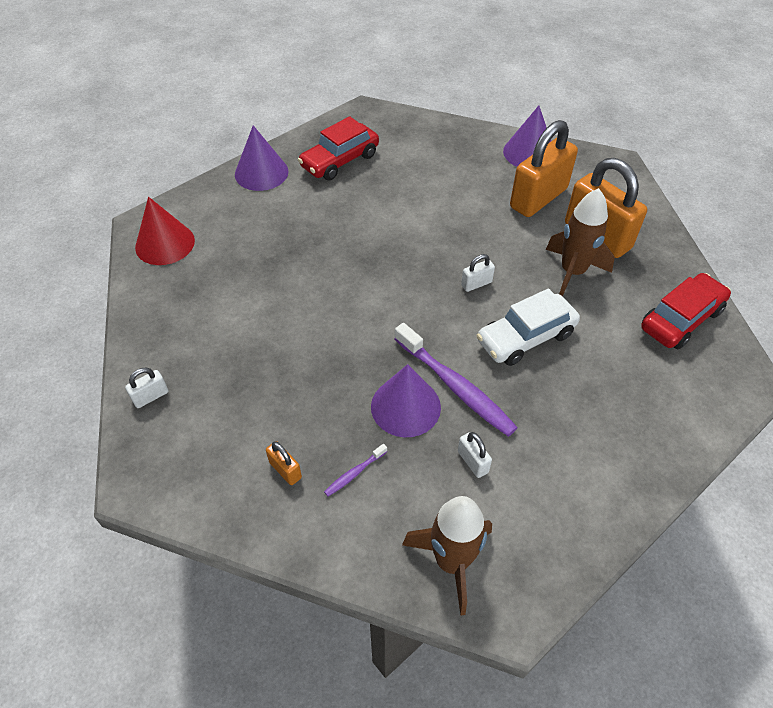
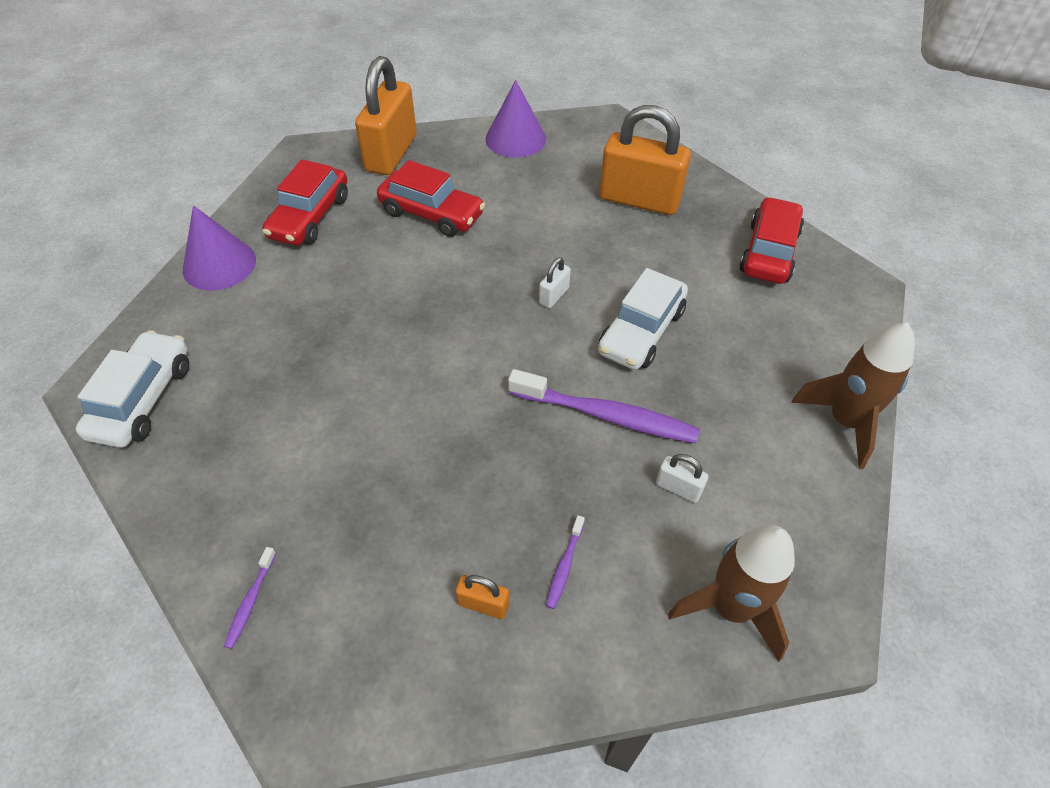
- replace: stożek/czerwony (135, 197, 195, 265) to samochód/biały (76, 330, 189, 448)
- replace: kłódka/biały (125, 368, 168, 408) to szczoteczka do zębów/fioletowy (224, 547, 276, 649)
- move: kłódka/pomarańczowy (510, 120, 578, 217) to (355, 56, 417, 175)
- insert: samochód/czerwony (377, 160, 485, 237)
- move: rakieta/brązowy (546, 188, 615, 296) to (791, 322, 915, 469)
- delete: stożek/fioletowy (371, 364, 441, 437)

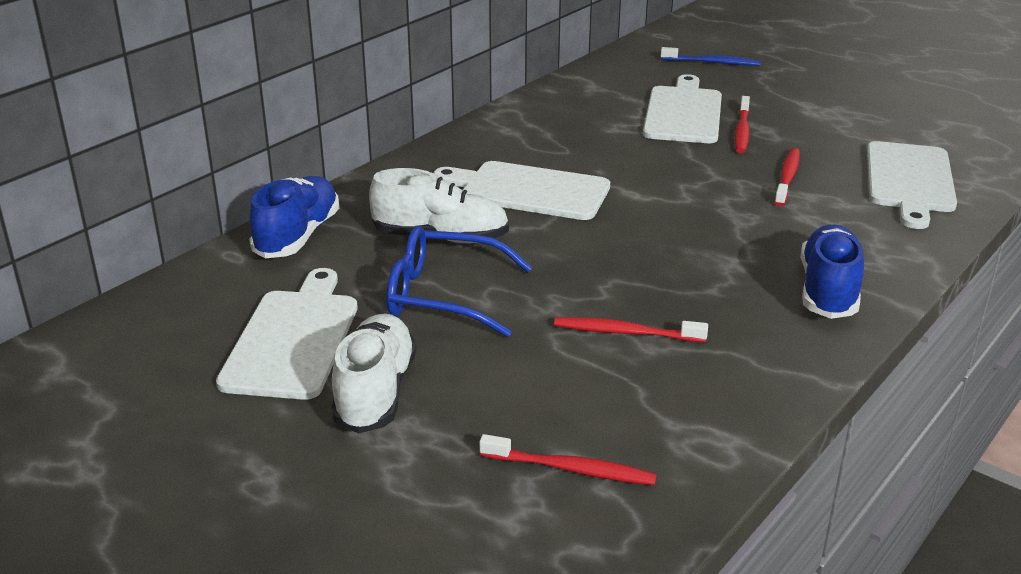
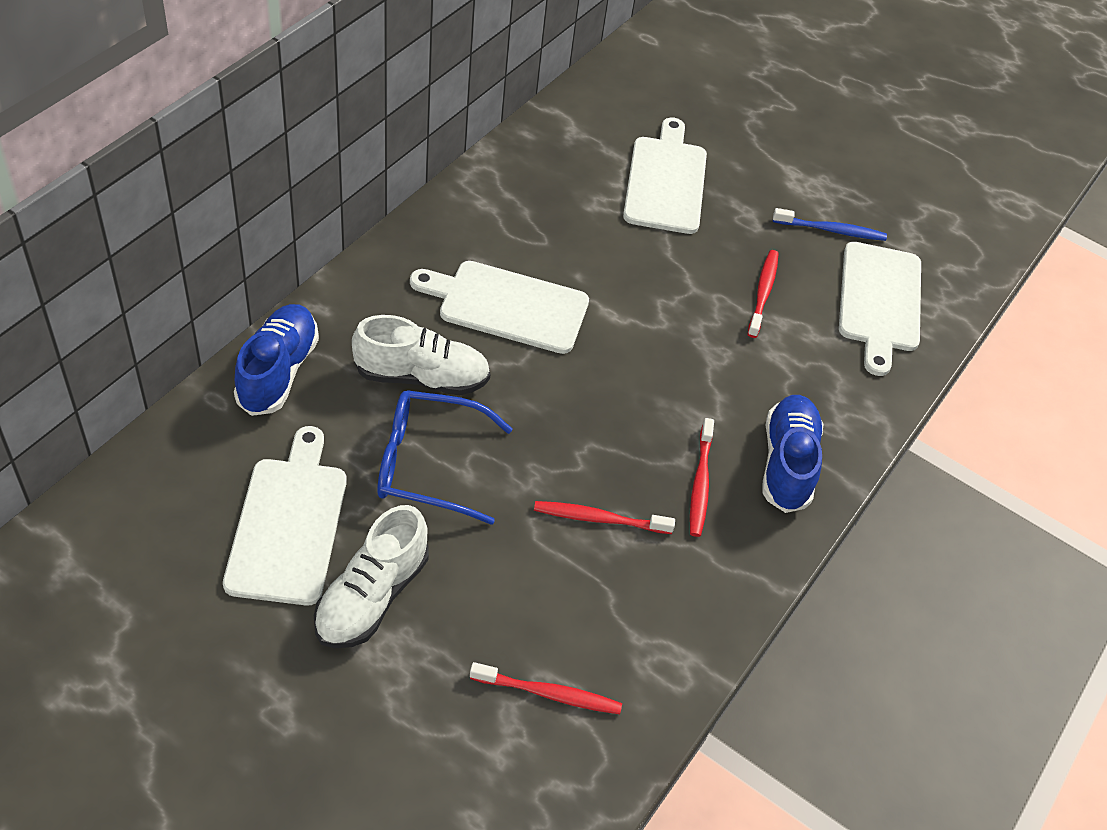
- rotate: but/biały (331, 313, 417, 433) = (314, 505, 429, 648) 150 degrees counterclockwise
- move: szczoteczka do zębów/czerwony (735, 96, 750, 153) to (690, 418, 714, 537)
- move: szczoteczka do zębów/niebieski (661, 47, 761, 66) to (773, 208, 887, 241)

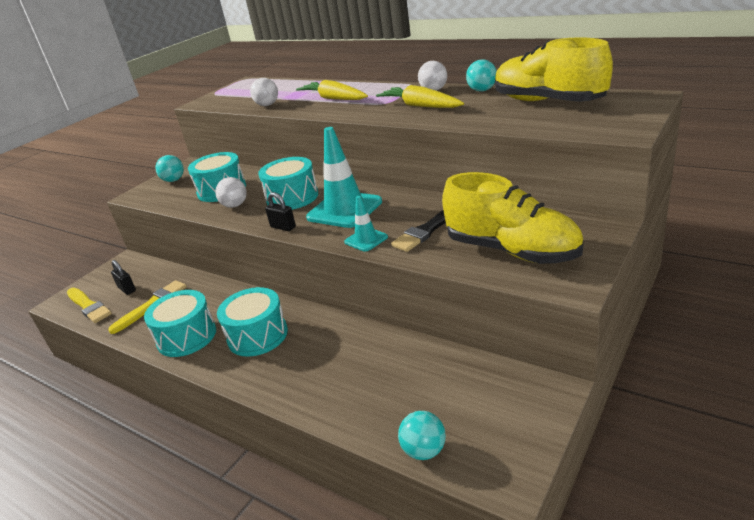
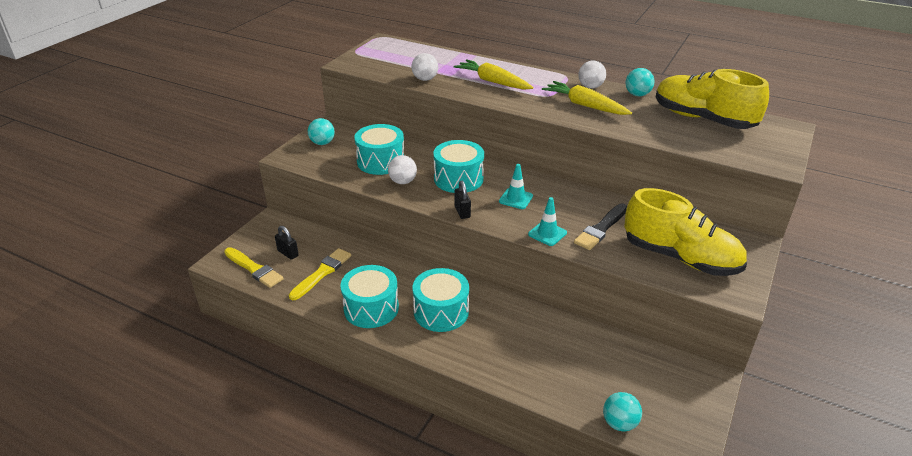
- rotate: kłódka/czarny (265, 192, 296, 231) = (454, 181, 471, 219) 45 degrees clockwise
- resize: pachołek/turkusowy (306, 127, 382, 228) = (499, 164, 533, 209) x0.51

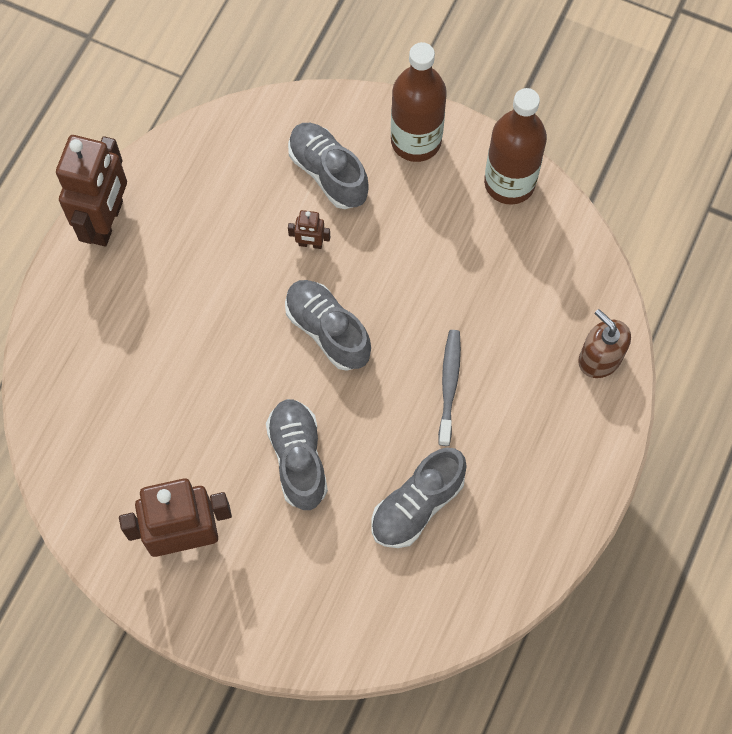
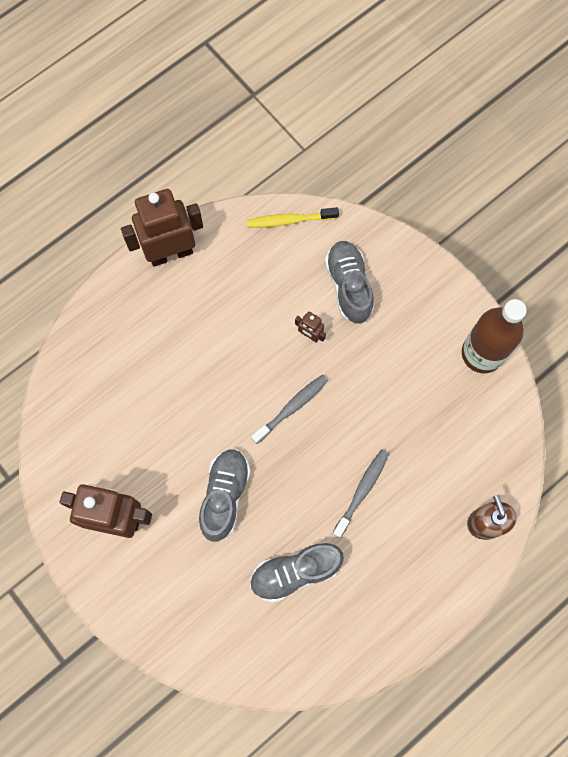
- rotate: robot/brązowy (56, 135, 127, 247) = (121, 189, 203, 267) 150 degrees counterclockwise
- insert: szczoteczka do zębów/żółty (247, 207, 339, 228)
- replace: but/szary (285, 280, 371, 371) to szczoteczka do zębów/szary (251, 375, 328, 444)
- delete: butelka/brązowy (391, 42, 447, 162)

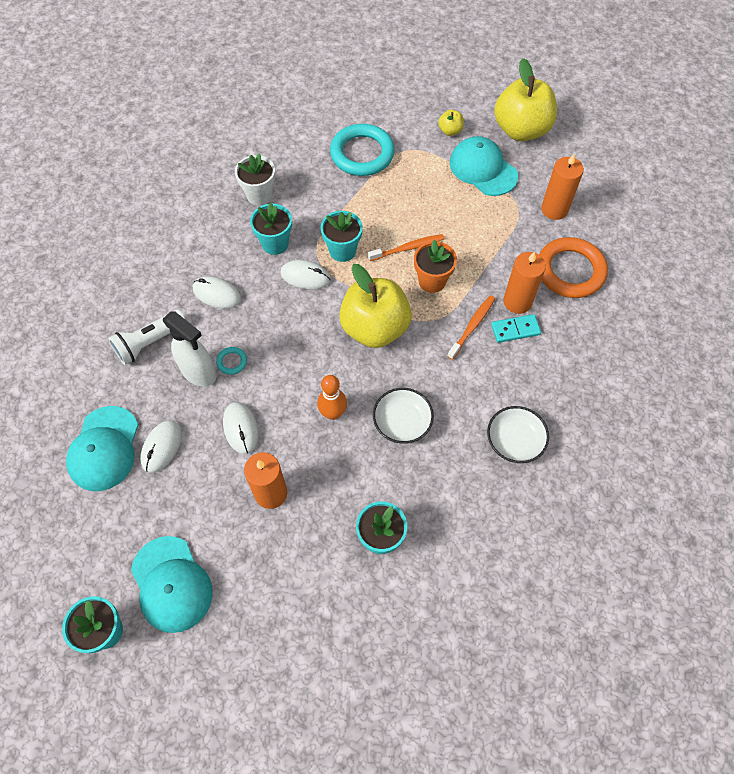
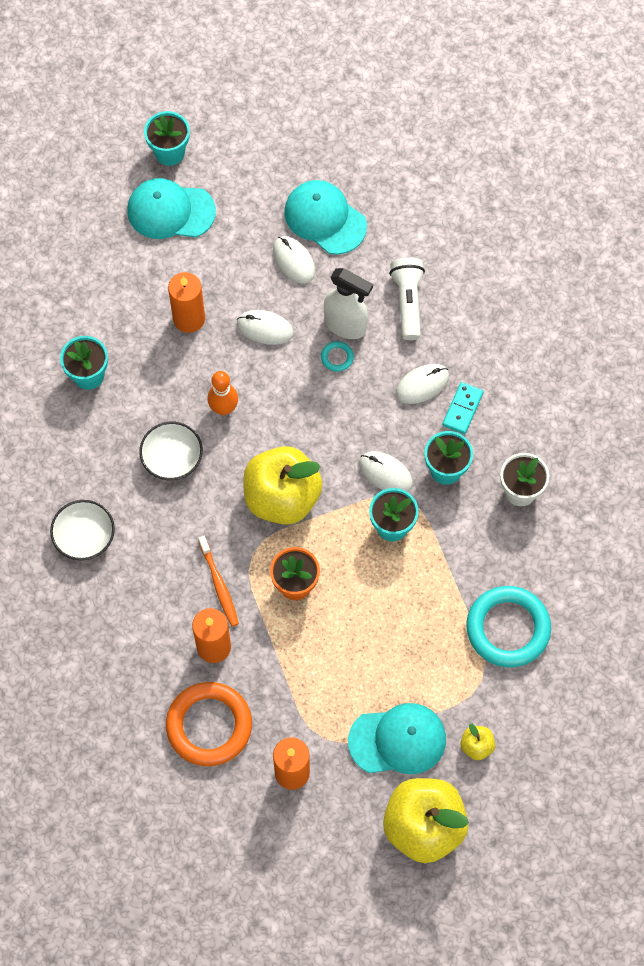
- rotate: spryskiwacz/biały (163, 311, 216, 387) = (324, 268, 373, 339) 135 degrees counterclockwise
- rotate: myszka/biały (280, 260, 331, 290) = (359, 451, 413, 492) 75 degrees clockwise
- move: kostka domina/turkusowy (491, 314, 541, 343) to (442, 382, 484, 434)
- delete: szczoteczka do zębów/pomarańczowy (368, 234, 444, 261)

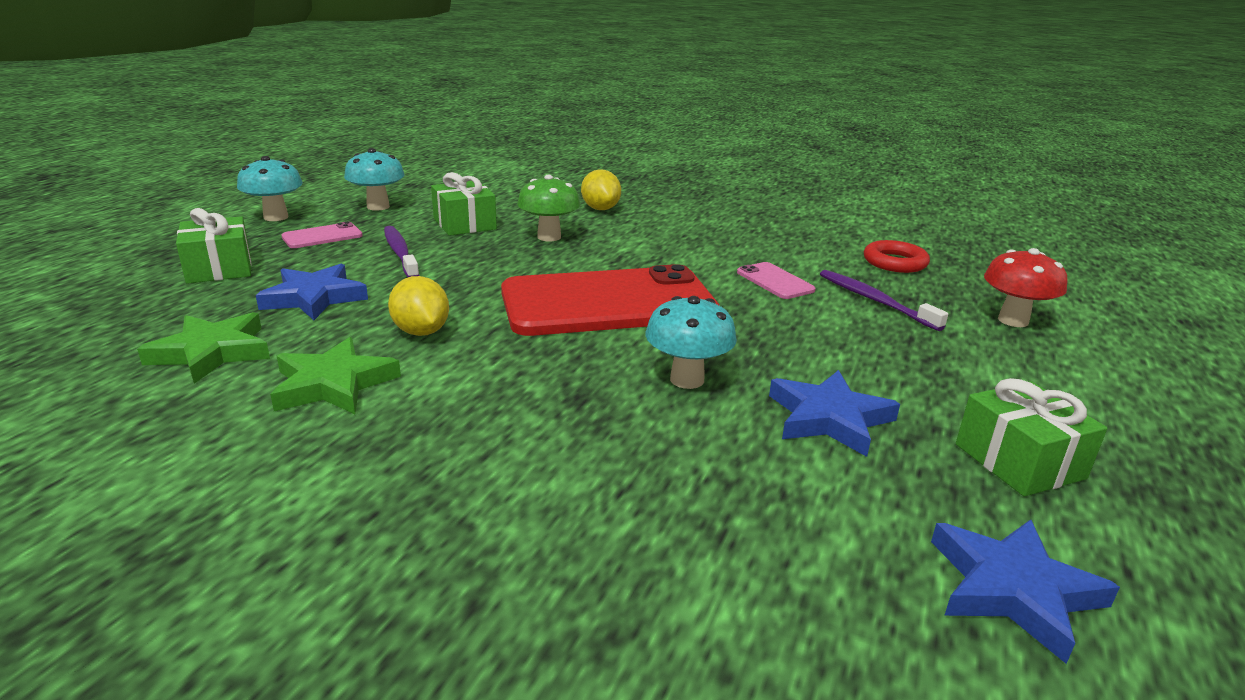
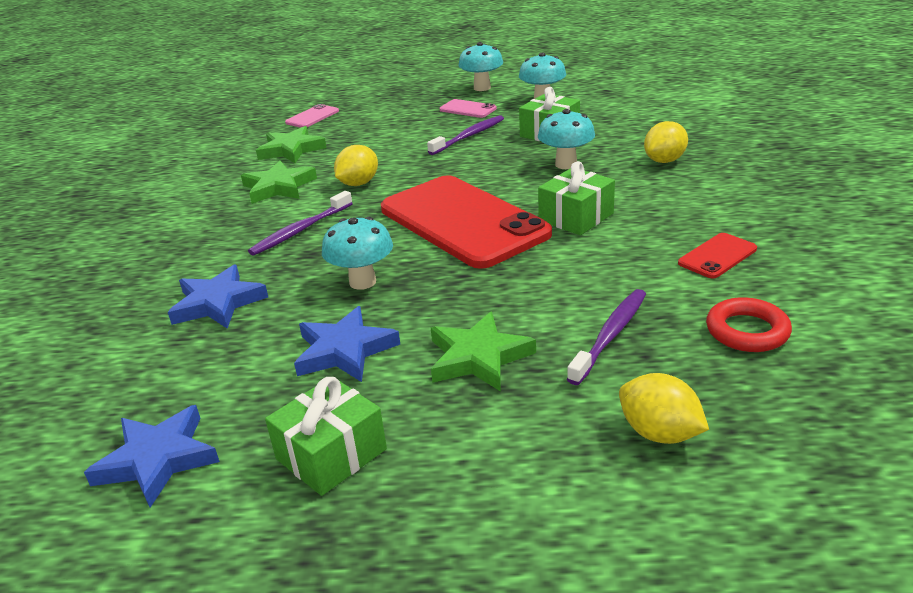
- move: gwiazda/niebieski (256, 264, 368, 320) to (168, 265, 268, 329)
- insert: szczoteczka do zębów/fioletowy (248, 191, 353, 256)
- move: telefon/różowy (737, 262, 816, 299) to (285, 104, 339, 128)
- insert: gwiazda/zielony (431, 311, 536, 392)
- recolor: grzyb/zielony (517, 174, 580, 241) to grzyb/turkusowy (538, 109, 595, 169)
- move: prezent/zielony (176, 208, 252, 284) to (538, 161, 615, 235)
- replace: grzyb/czerwony (984, 248, 1068, 327) to cytryna/żółty (619, 373, 709, 444)
- insert: telefon/czerwony (678, 233, 757, 278)

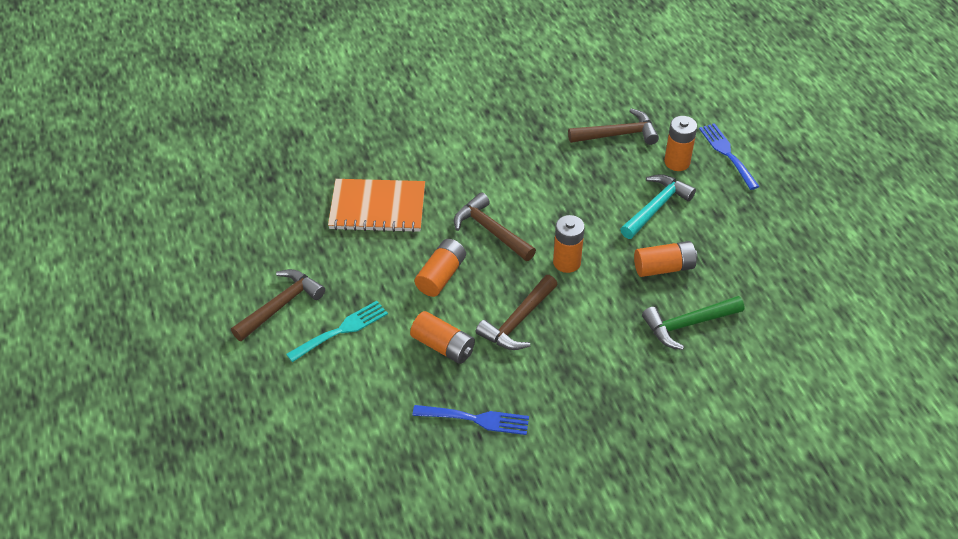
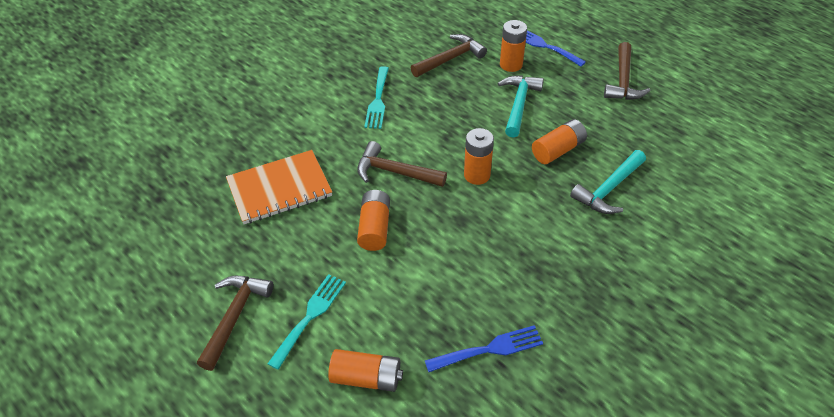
- move: bateria/pomarańczowy (410, 311, 475, 364) to (328, 349, 403, 392)
- insert: widelec/turkusowy (364, 66, 389, 129)
- recolor: młotek/zielony (642, 296, 744, 350) to młotek/turkusowy (570, 150, 646, 214)
- move: młotek/brązowy (476, 275, 558, 350) to (604, 42, 651, 100)

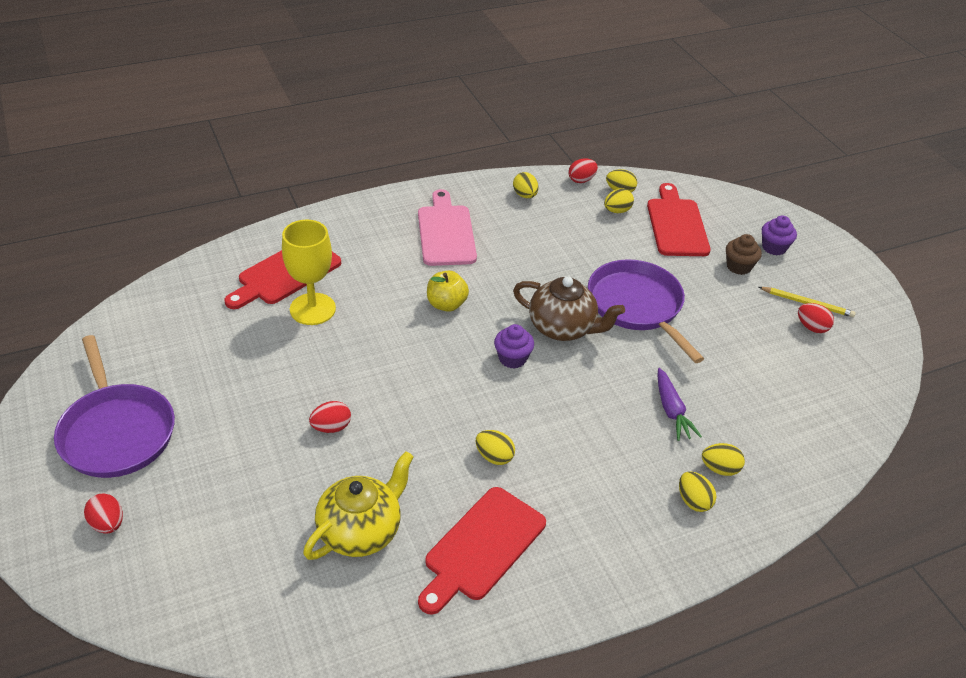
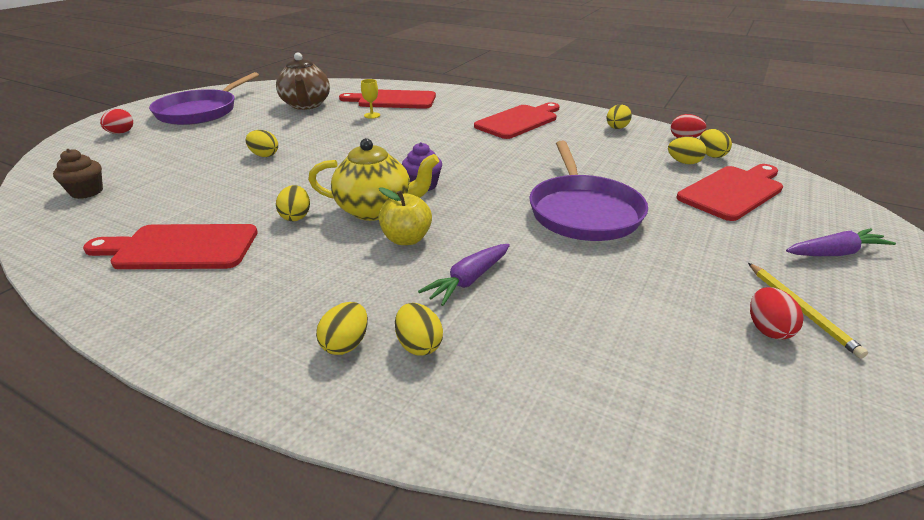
- move: muffinka/brązowy (726, 234, 762, 275) to (53, 149, 103, 199)
- recolor: jajko/czerwony (309, 401, 351, 433) to jajko/żółty (246, 130, 278, 157)
- move: imbryk/brązowy (513, 276, 625, 341) to (276, 52, 330, 110)
- move: imbryk/żółty (303, 451, 414, 560) to (308, 138, 439, 221)
- resize: kielich/żółty (282, 219, 336, 325) = (361, 79, 380, 119) x0.44
- move: jabłko/żółty (427, 271, 469, 312) to (379, 187, 432, 245)
- recolor: deska do krojenia/różowy (418, 189, 477, 266) to deska do krojenia/czerwony (474, 102, 560, 139)
- rotate: patelnia/fioletowy (588, 259, 704, 363) = (529, 141, 648, 241) 150 degrees clockwise
- replace: muffinka/fioletowy (762, 215, 797, 255) to marchewka/fioletowy (786, 228, 896, 256)

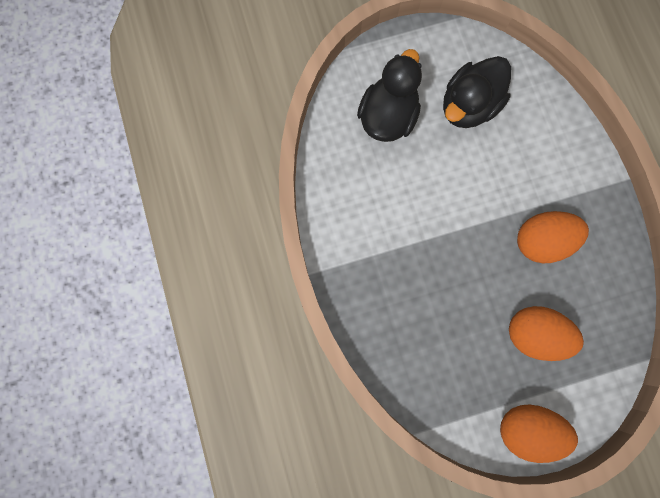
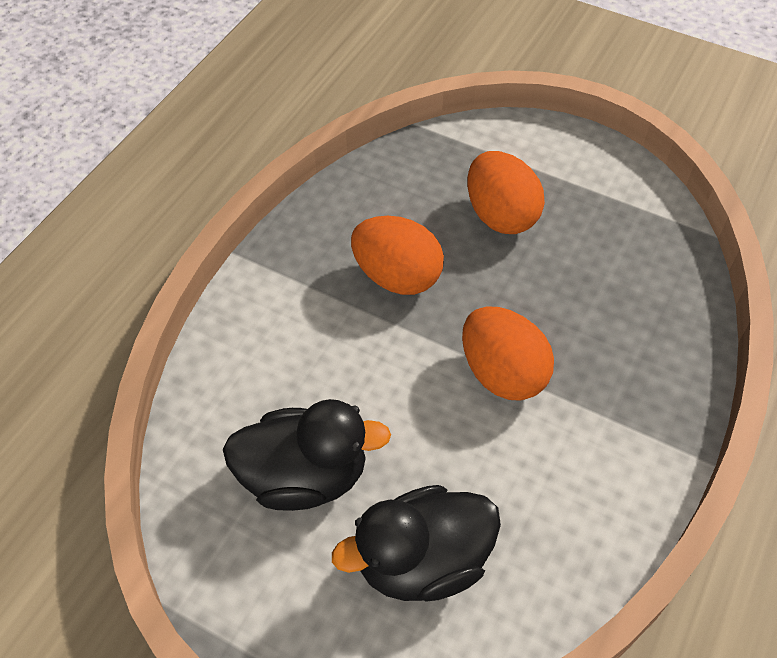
- move: jajko/pomarańczowy (500, 404, 578, 463) to (462, 306, 554, 401)

